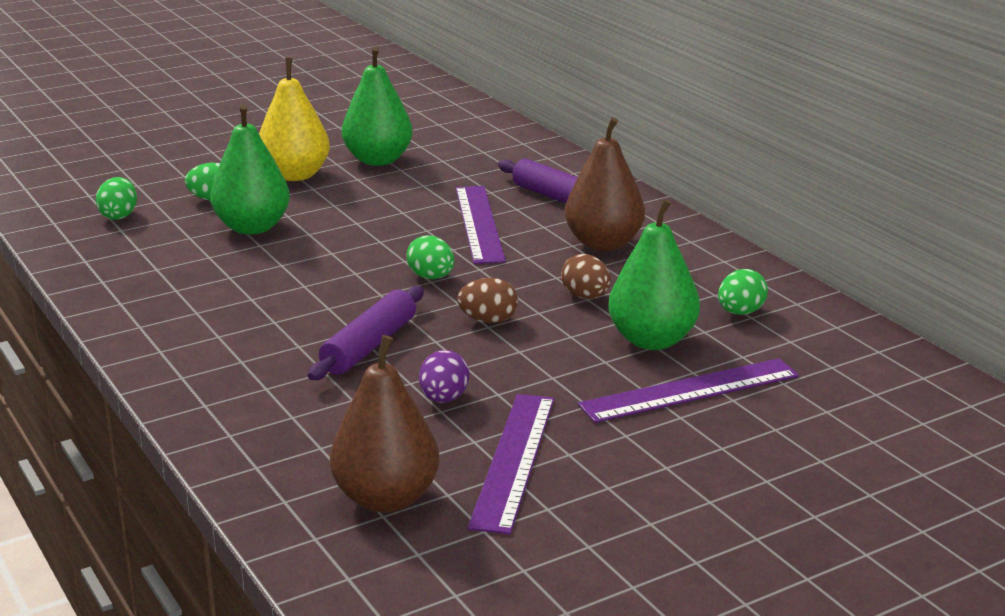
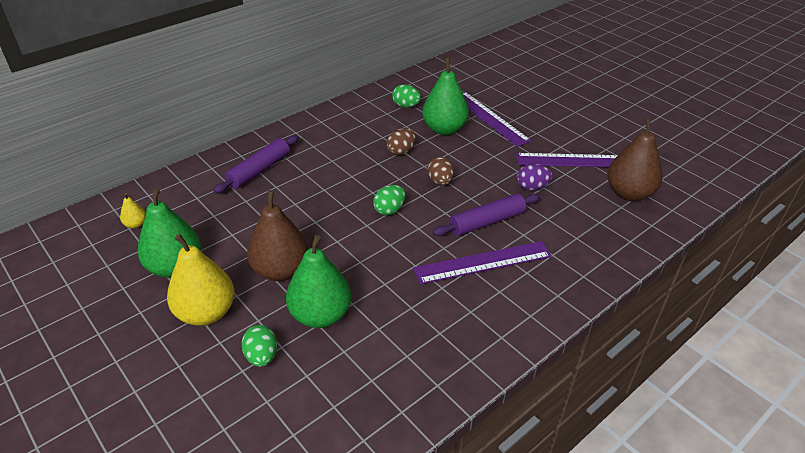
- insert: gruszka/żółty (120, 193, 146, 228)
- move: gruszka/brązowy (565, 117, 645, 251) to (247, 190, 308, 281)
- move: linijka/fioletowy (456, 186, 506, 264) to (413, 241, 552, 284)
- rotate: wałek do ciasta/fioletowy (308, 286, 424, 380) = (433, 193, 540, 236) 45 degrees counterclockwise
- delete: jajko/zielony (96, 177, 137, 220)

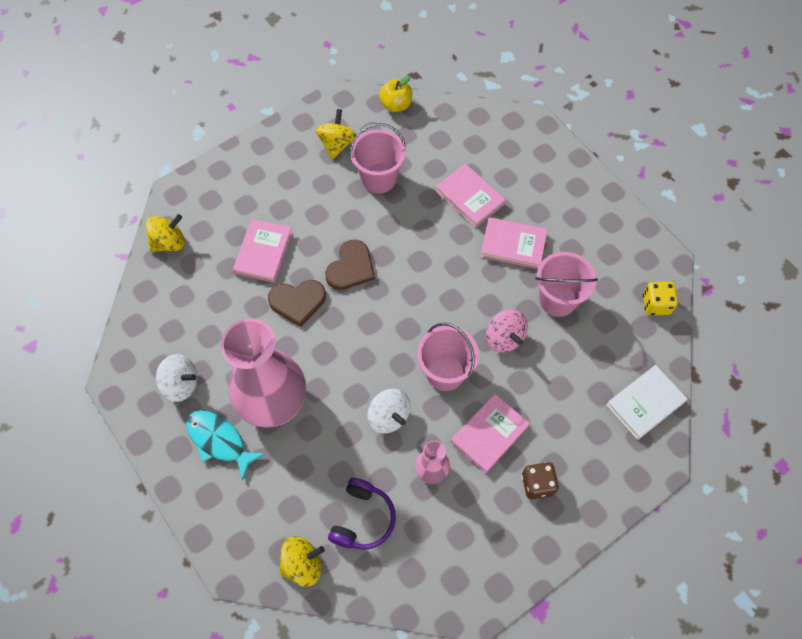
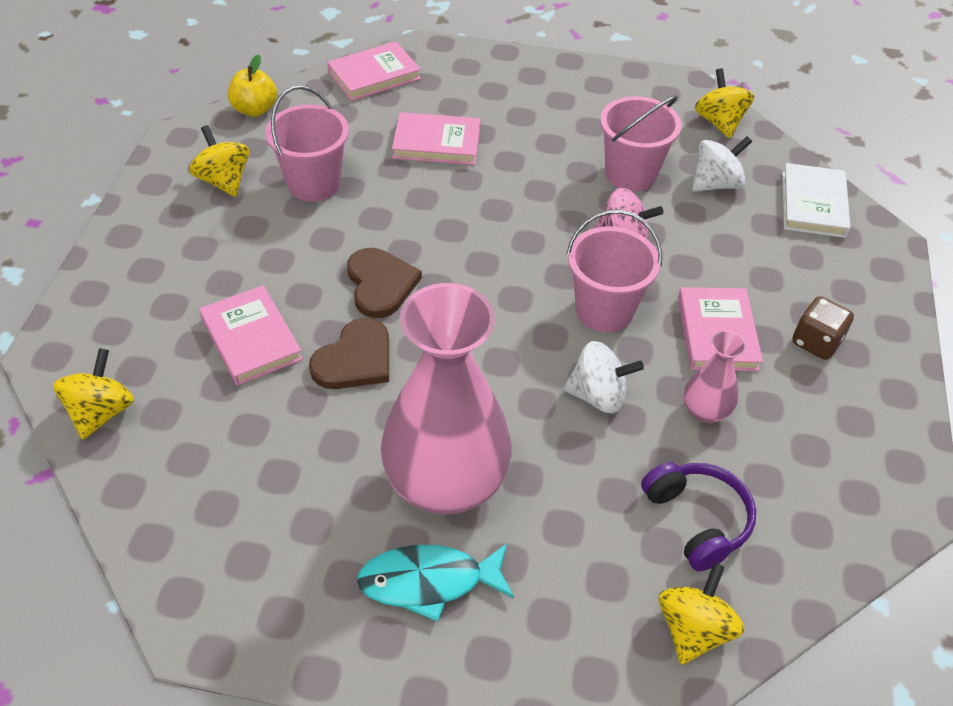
- move: książka/różowy (480, 217, 548, 269) to (327, 41, 421, 101)
- move: bączek/biały (156, 354, 197, 402) to (692, 136, 752, 192)
- replace: kostka do gry/żółty (643, 282, 678, 315) to bączek/żółty (695, 68, 754, 138)

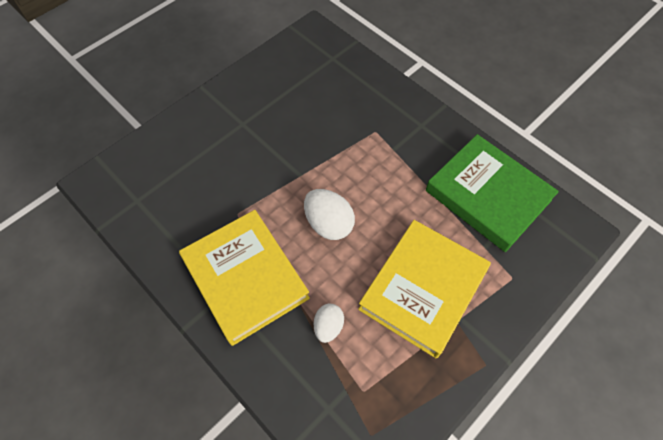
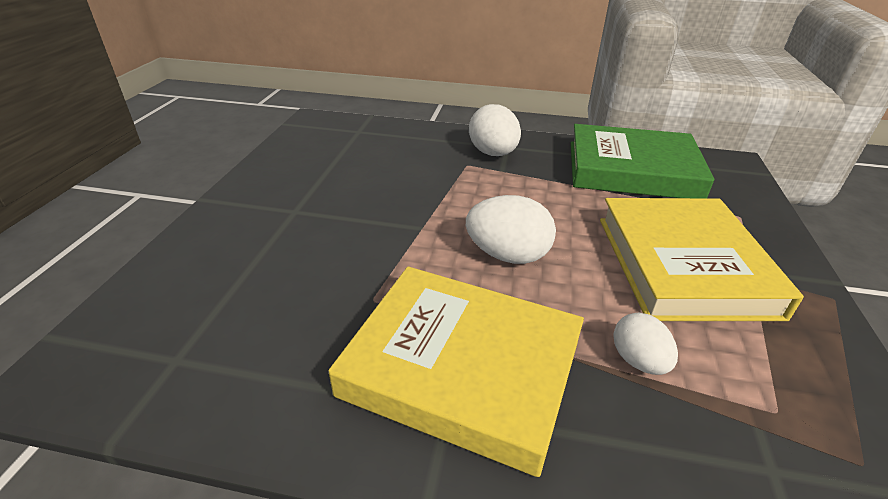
- insert: jajko/biały (469, 104, 521, 156)

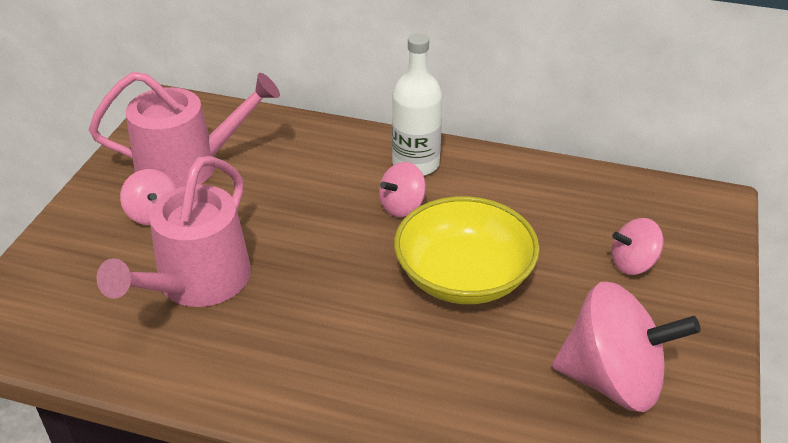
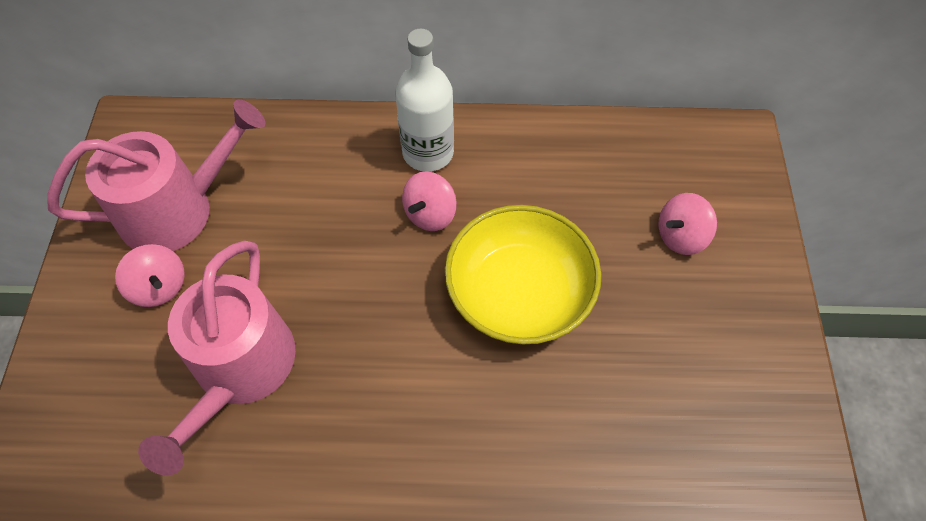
- delete: bączek/różowy (552, 282, 701, 412)

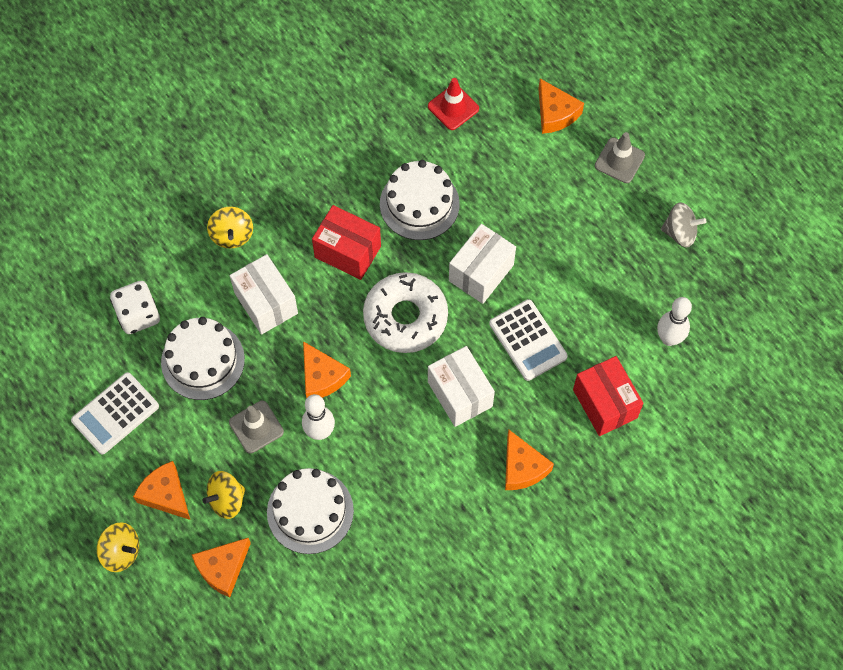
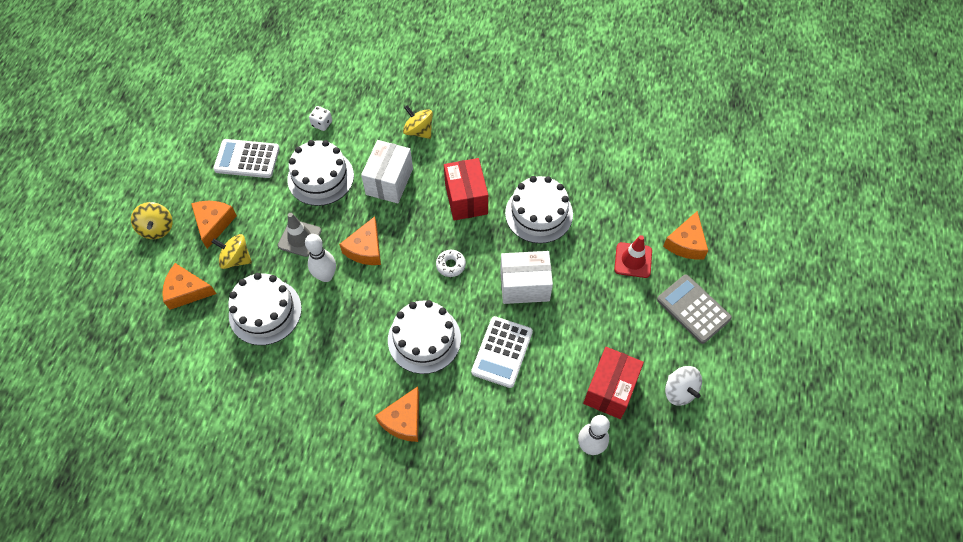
- resize: kostka do gry/biały (110, 281, 160, 334) = (309, 106, 332, 131) x0.57
- replace: pudełko/biały (428, 346, 495, 427) to tort/biały (388, 300, 461, 374)
- rotate: bączek/żółty (207, 206, 253, 248) = (403, 105, 433, 139) 90 degrees clockwise
- resize: donut/biały (363, 272, 448, 353) = (436, 250, 466, 277) x0.42
- move: pudełko/czerwony (573, 356, 643, 436) to (583, 347, 644, 419)
- move: pachołek/czerwony (428, 78, 479, 130) to (614, 235, 652, 278)
- replace: pachołek/szary (595, 132, 645, 183) to kalkulator/szary (657, 275, 732, 344)
- recolor: bączek/szary (661, 202, 706, 247) to bączek/biały (665, 366, 702, 406)

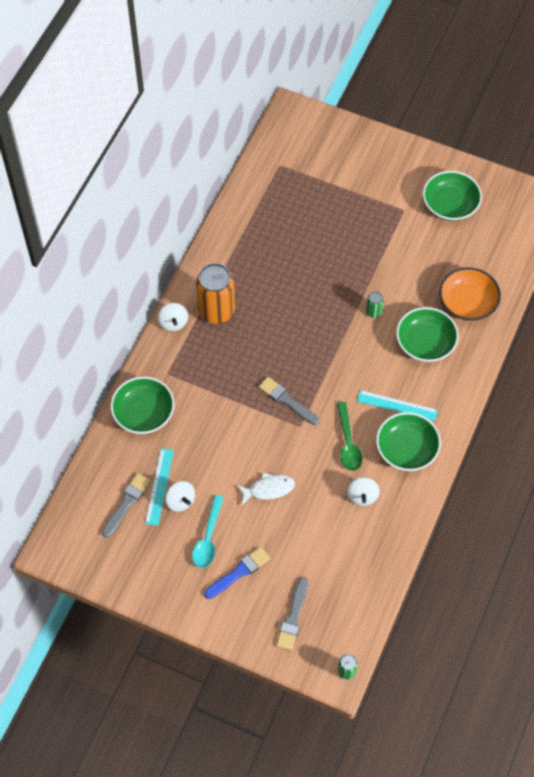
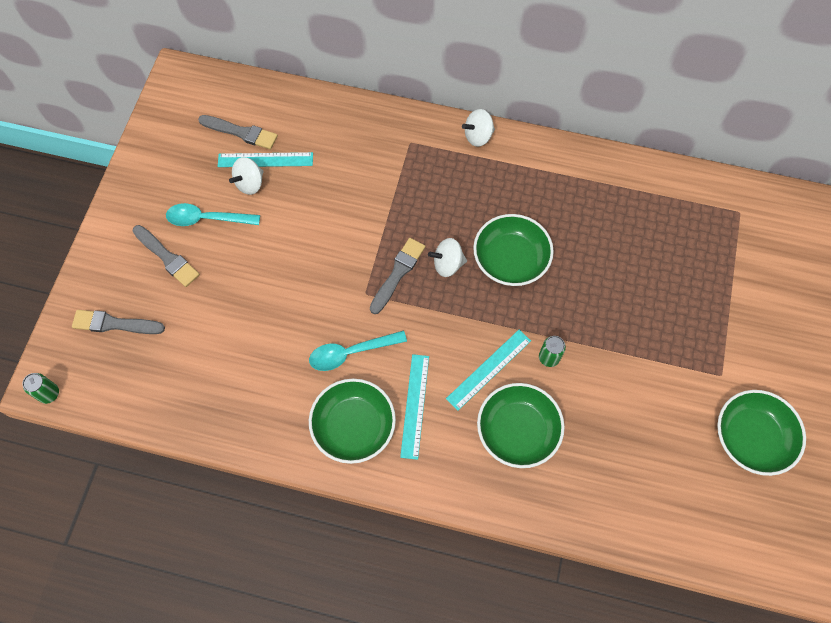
- recolor: pędzel/niebieski (204, 547, 270, 599) to pędzel/szary (133, 225, 200, 287)
- recolor: łyżka/zielony (337, 402, 363, 471) to łyżka/turkusowy (309, 331, 407, 371)
- move: bączek/biały (347, 477, 380, 506) to (428, 238, 467, 277)
- insert: linijka/turkusowy (446, 330, 531, 411)
- move: miska/zielony (111, 376, 174, 434) to (473, 214, 554, 286)
- delete: puszka/pomarańczowy (196, 263, 235, 324)
- delete: ryba/biały (237, 473, 295, 505)
- delete: miska/pomarańczowy (439, 267, 501, 321)

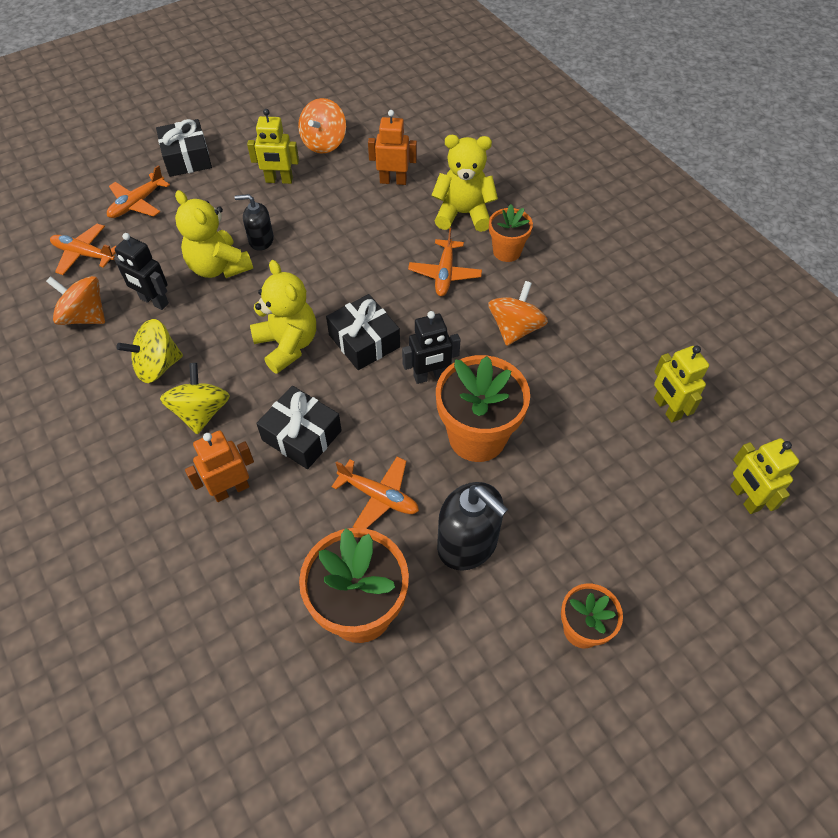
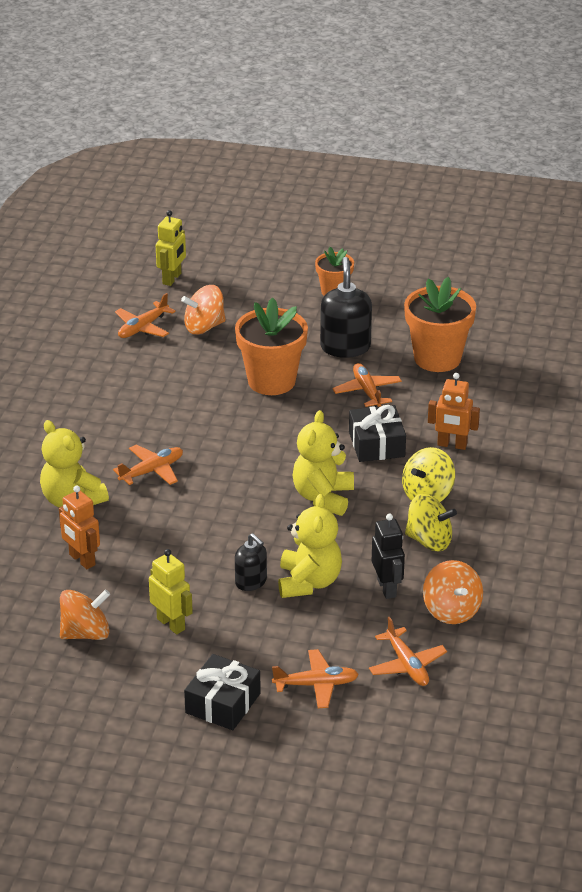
- replace: robot/żółty (654, 346, 709, 423) to samolot/pomarańczowy (115, 293, 176, 338)
- move: bączek/pomarańczowy (488, 281, 548, 346) to (181, 285, 226, 334)
- delete: prezent/czarny (326, 294, 400, 370)
- delete: robot/czarny (402, 311, 461, 384)
- delete: doniczka/pomarańczowy (489, 204, 533, 262)

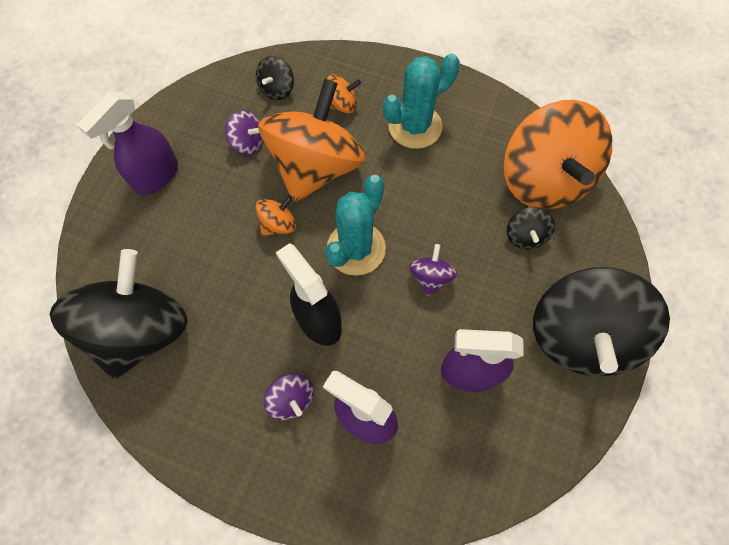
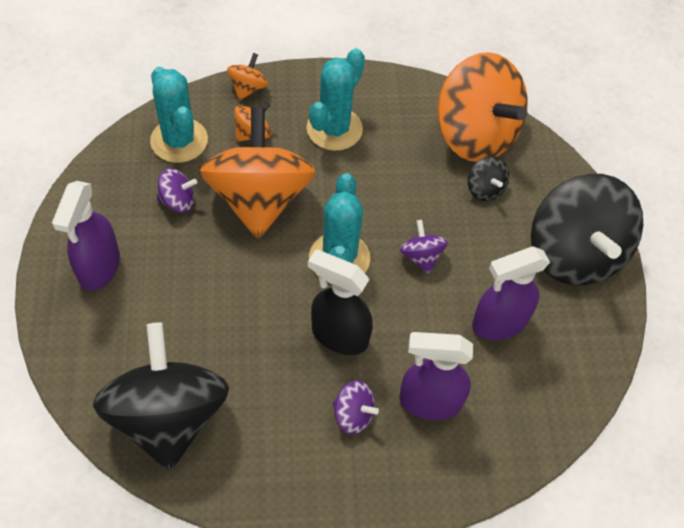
- replace: bączek/czarny (256, 56, 294, 100) to kaktus/turkusowy (150, 67, 208, 163)
- move: bączek/pomarańczowy (256, 195, 296, 236) to (227, 53, 268, 101)

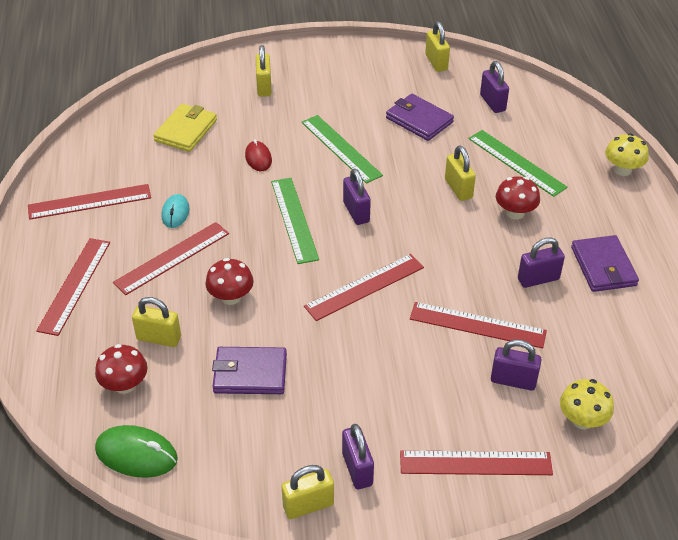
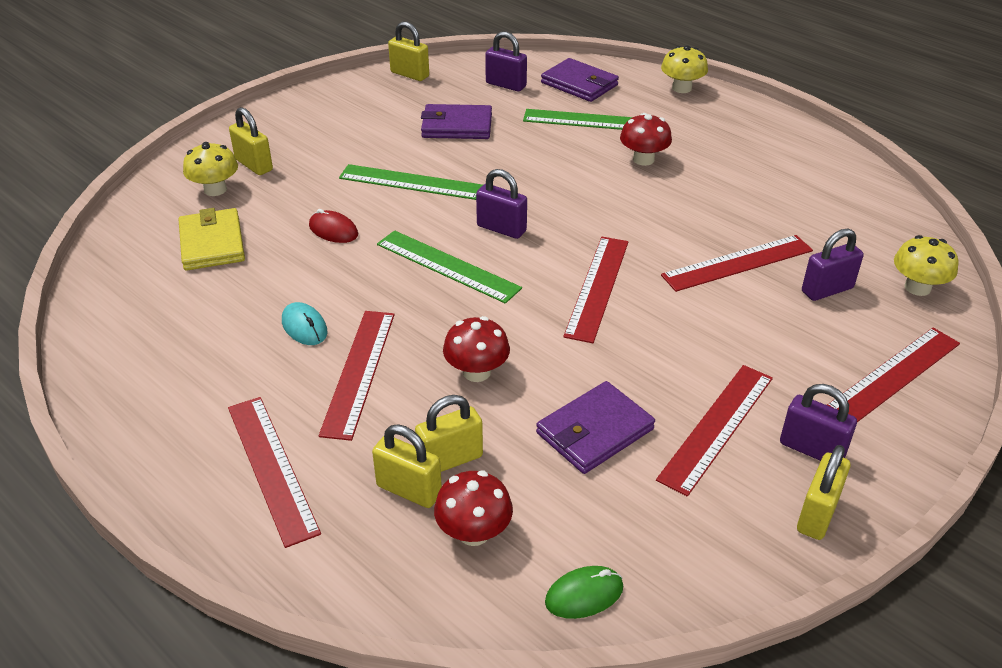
- insert: grzyb/żółty (183, 142, 238, 196)
- move: kłódka/żółty (445, 146, 476, 201) to (372, 424, 442, 508)
- move: portfel/fioletowy (571, 235, 639, 292) to (541, 58, 619, 102)
- resize: myszka/zielony (95, 425, 178, 478) = (545, 566, 623, 619) x0.64
- move: linijka/czerwony (28, 184, 151, 220) to (656, 365, 773, 497)
- delete: kłódka/fioletowy (518, 237, 565, 288)

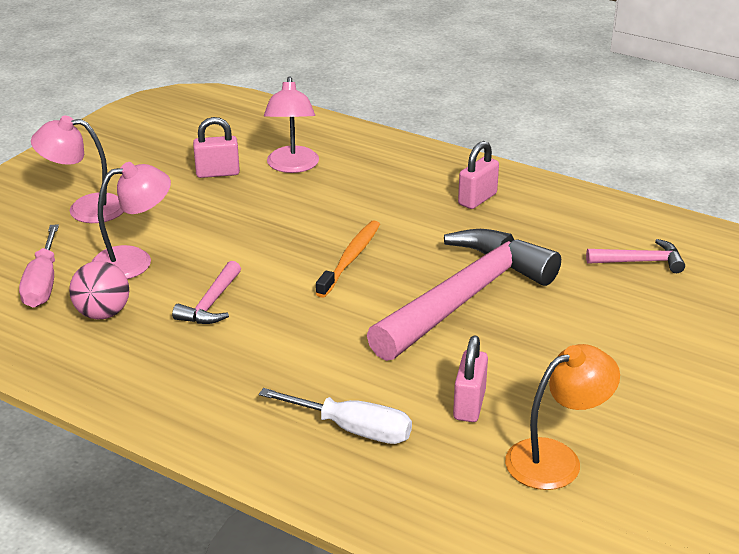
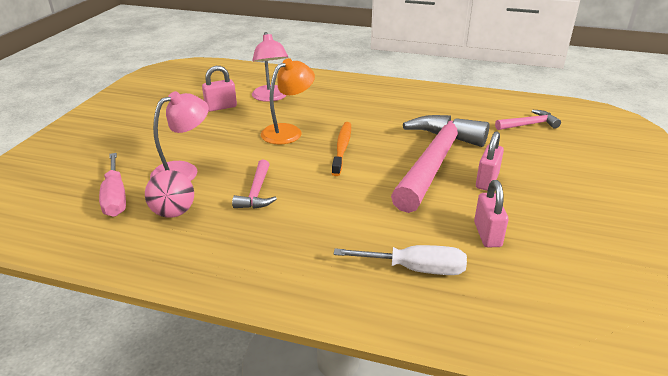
- move: lampka/pomarańczowy (505, 344, 620, 490) to (261, 58, 315, 145)
- move: kłódka/różowy (458, 141, 499, 209) to (476, 131, 504, 191)
- delete: lampka/różowy (31, 116, 124, 223)

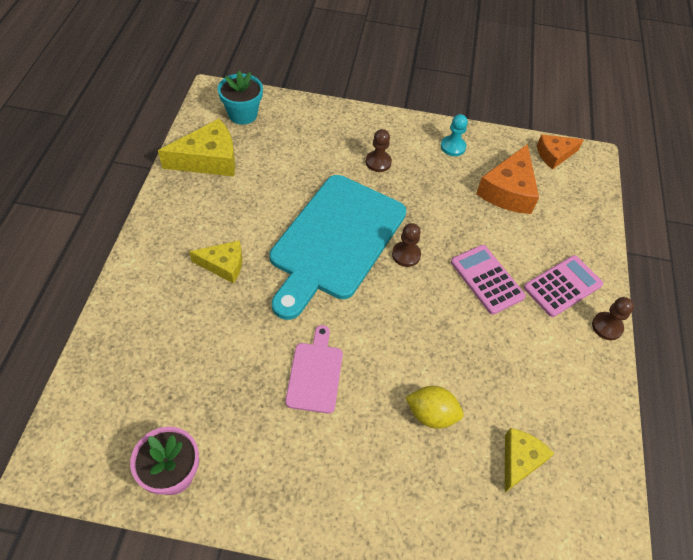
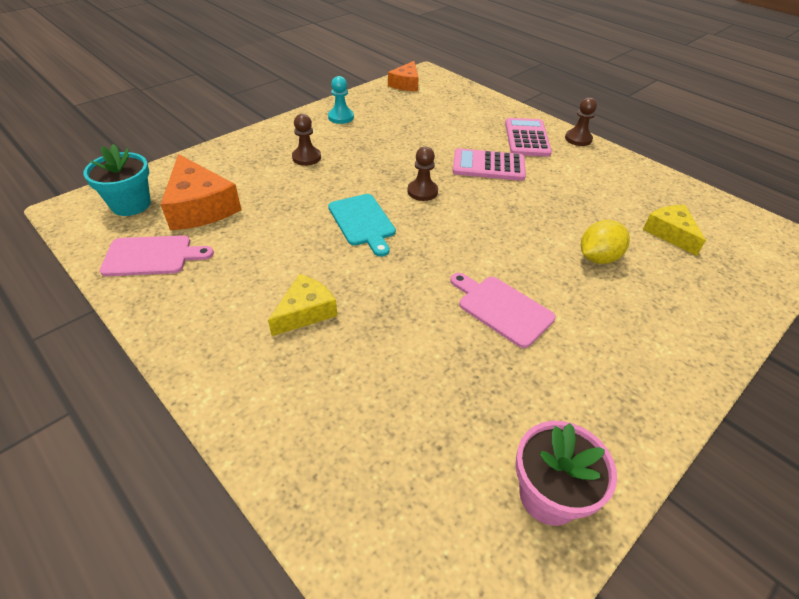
- replace: ser/żółty (158, 119, 235, 176) to deska do krojenia/różowy (100, 235, 214, 276)
- move: ser/pomarańczowy (476, 144, 539, 214) to (161, 154, 241, 230)
- resize: deska do krojenia/turkusowy (270, 175, 406, 320) = (328, 194, 396, 257) x0.46

